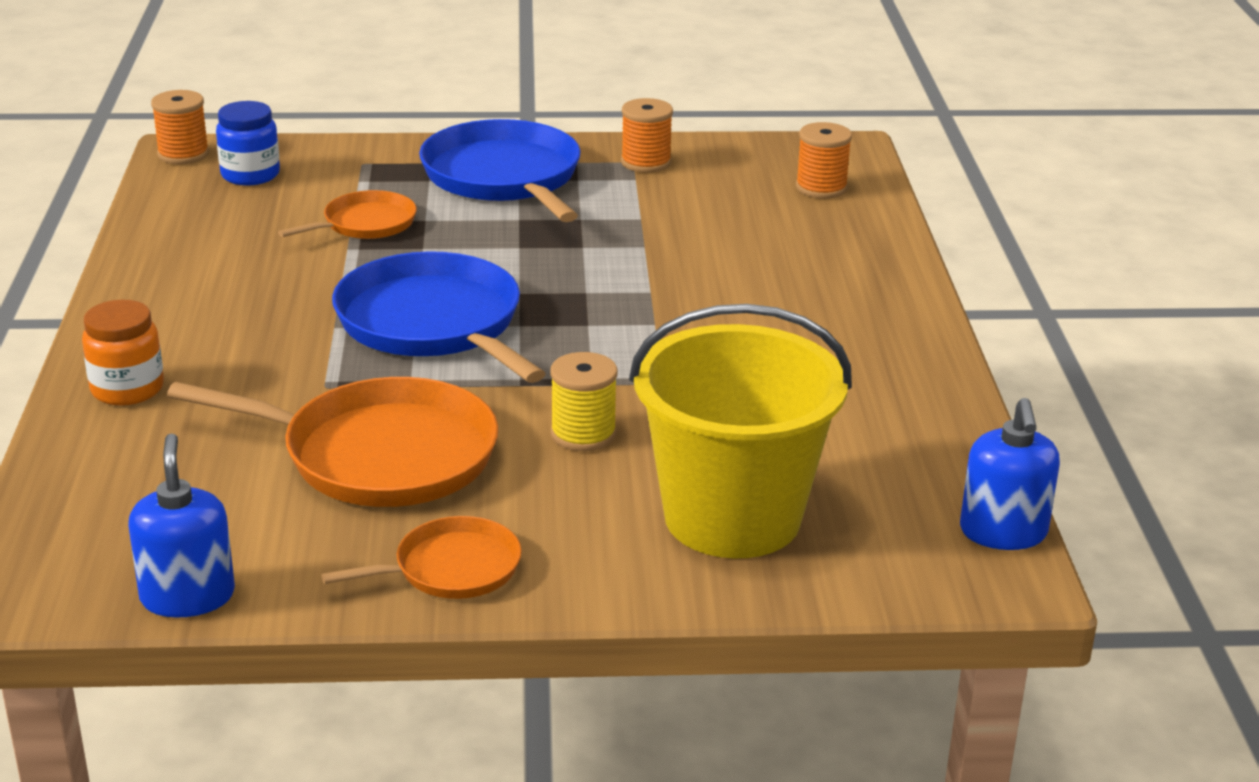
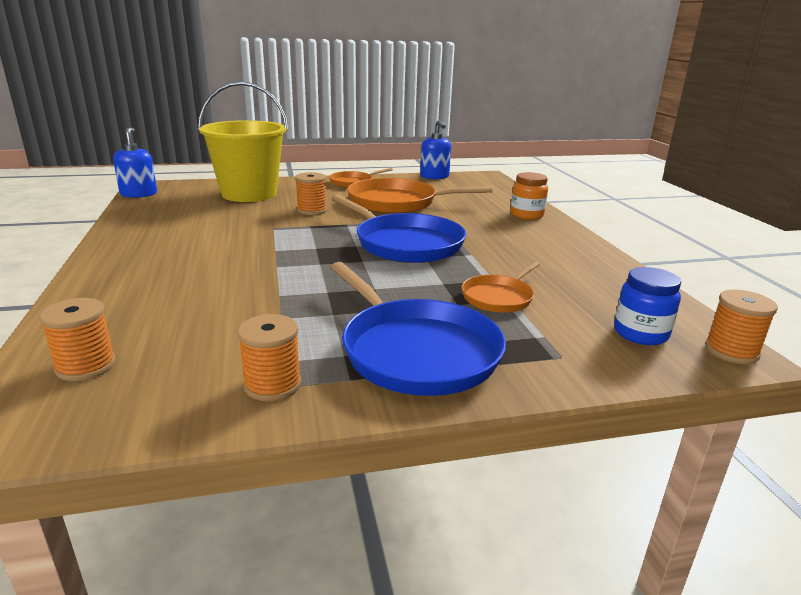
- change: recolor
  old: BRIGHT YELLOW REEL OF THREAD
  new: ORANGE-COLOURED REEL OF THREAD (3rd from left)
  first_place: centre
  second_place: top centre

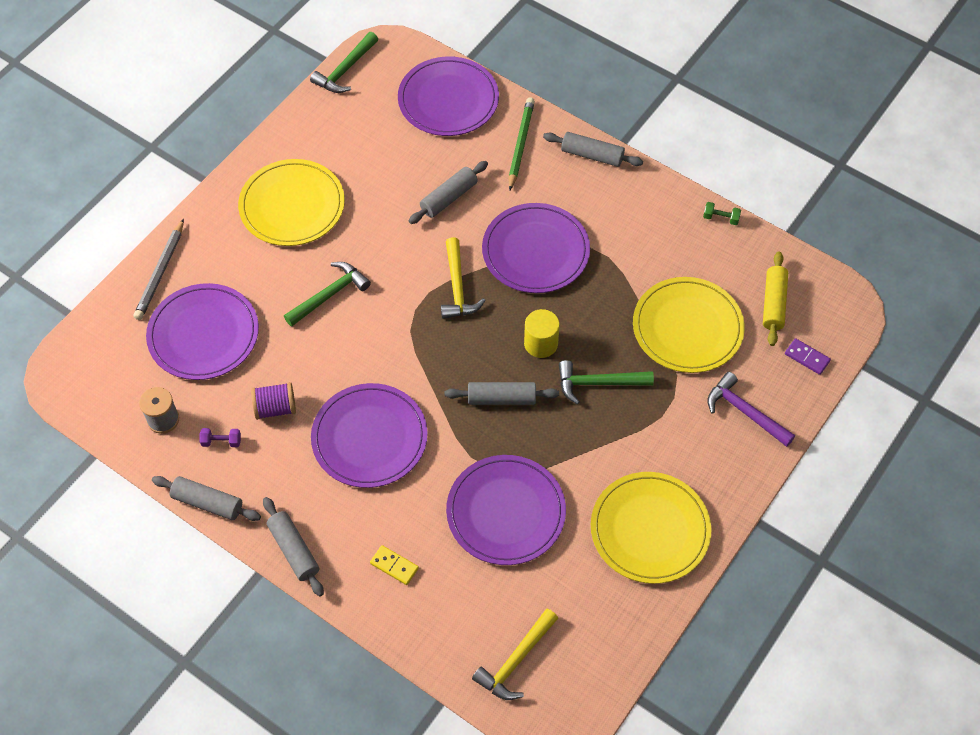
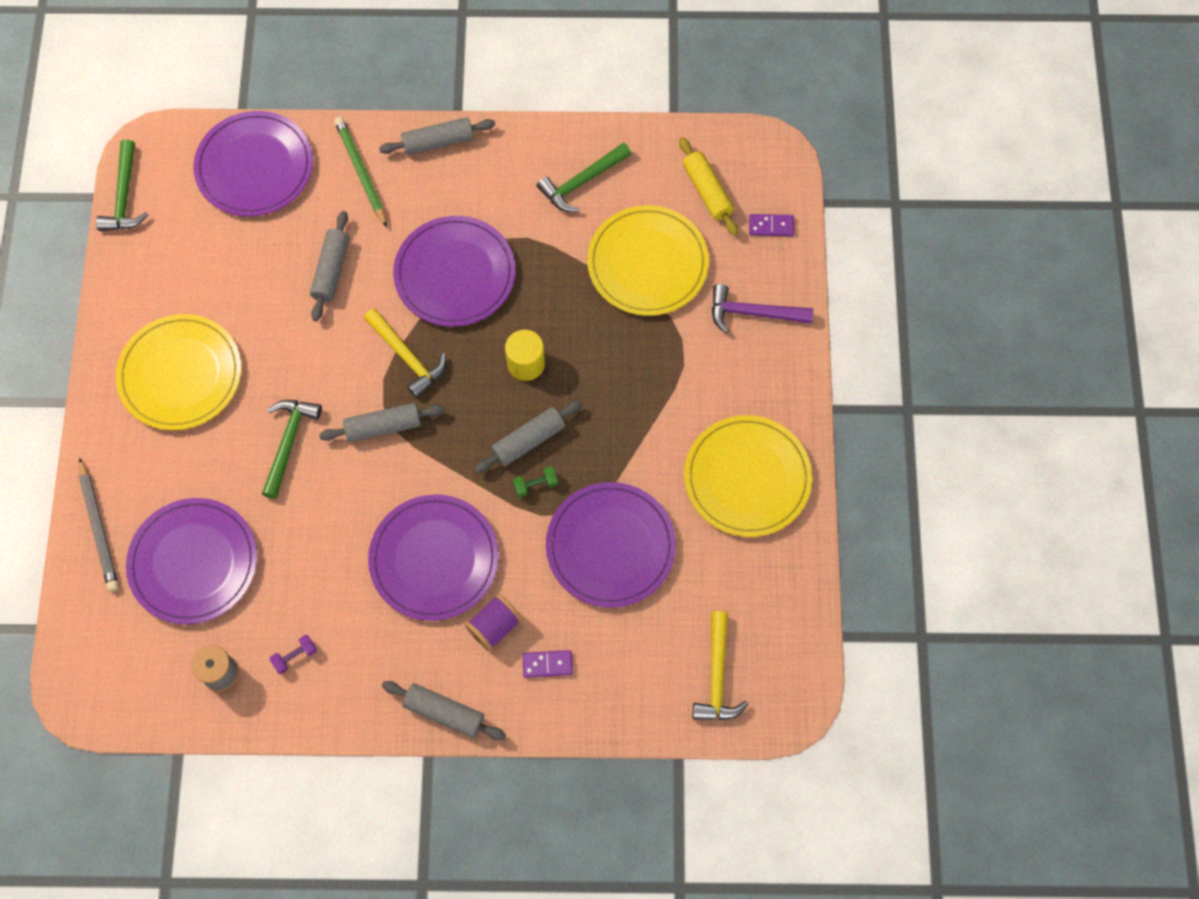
- change: move
  old: GREY ROLLING PIN (1st from left in the first image)
  new: GREY ROLLING PIN (2nd from left)
  first_place: bottom left
  second_place: middle left
- change: move
  old: VIOLET REEL OF THREAD
  first_place: middle left
  second_place: bottom centre
- change: recolor
  old: BRIGHT YELLOW DOMINO
  new: VIOLET DOMINO (1st from left)
  first_place: bottom centre
  second_place: bottom centre
- change: move
  old: LEAF-GREEN CARPENTER'S HAMMER (3rd from left)
  first_place: centre
  second_place: top centre
- change: move
  old: LEAF-GREEN DUMBBELL
  first_place: top right
  second_place: centre

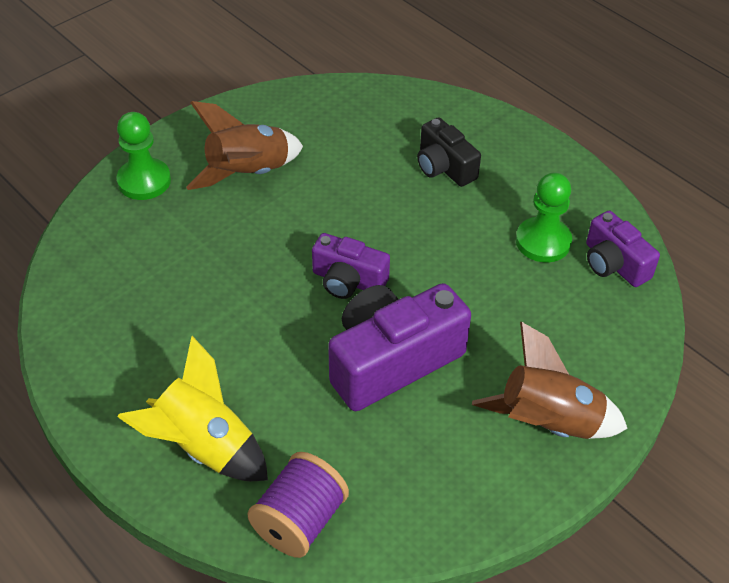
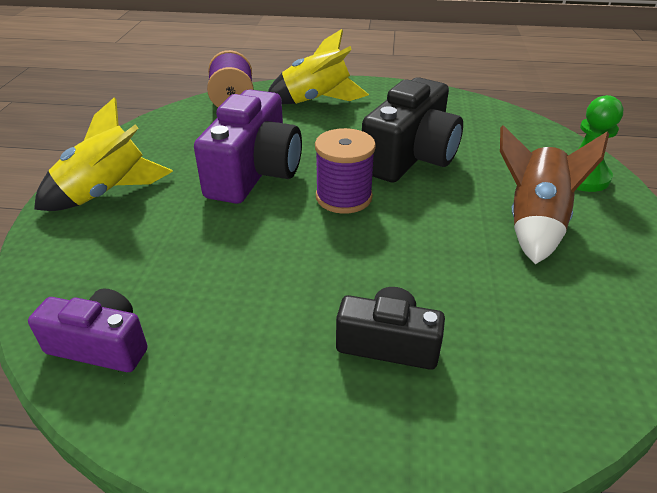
- change: replace
  old: VIOLET CAMERA (1st from left)
  new: VIOLET REEL OF THREAD (2nd from left)
  first_place: centre
  second_place: centre
- change: recolor
  old: RUSSET ROCKET (2nd from left)
  new: BRIGHT YELLOW ROCKET (1st from left)
  first_place: middle right
  second_place: top left
- change: delete
  old: LEAF-GREEN GAME PAWN (2nd from left)
  first_place: middle right
- change: insert
  new: BLACK CAMERA (2nd from left)
  second_place: top centre

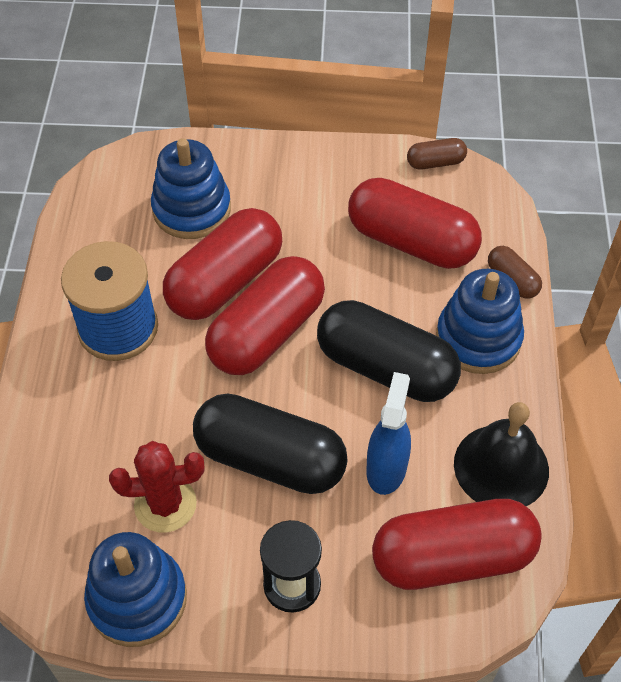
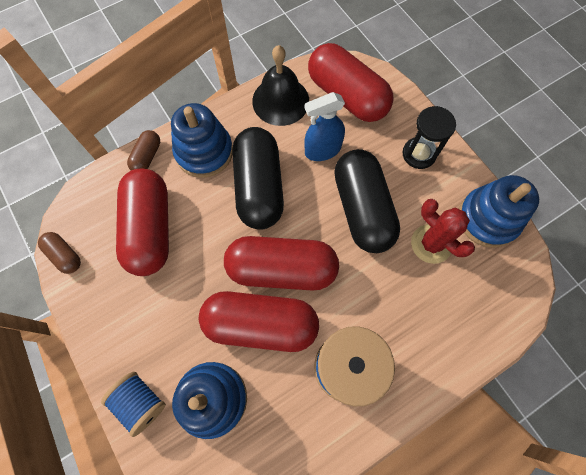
- change: insert
  new: COBALT REEL OF THREAD (1st from left)
  second_place: bottom left

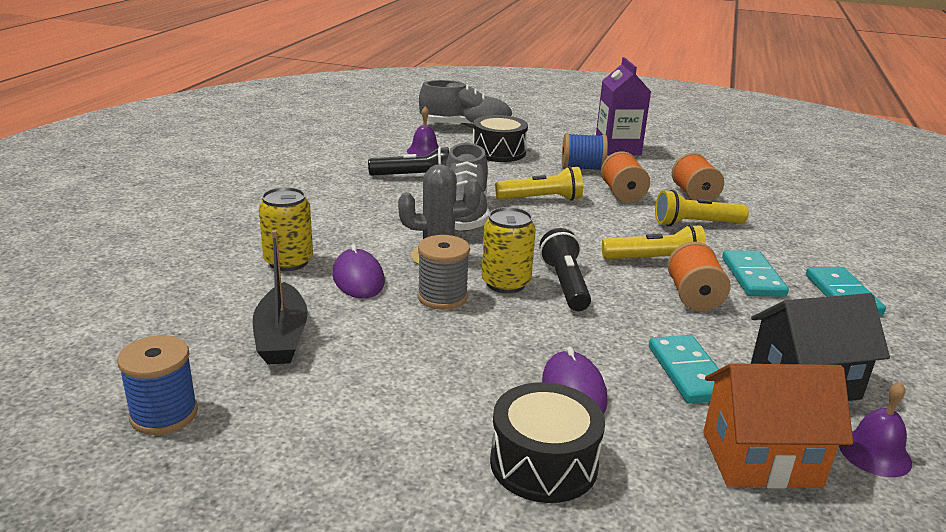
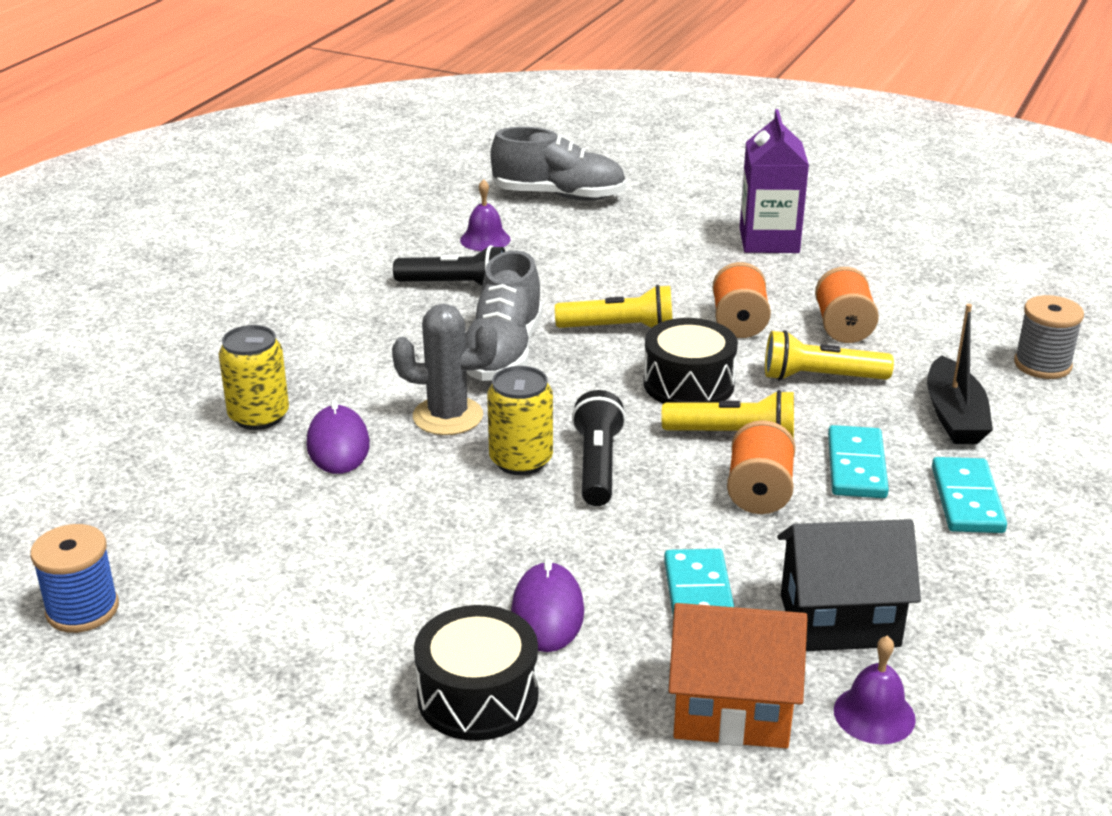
- change: move
  old: BLACK TOY BOAT
  first_place: middle left
  second_place: middle right
- change: move
  old: GREY REEL OF THREAD
  first_place: centre
  second_place: middle right
- change: move
  old: BLACK SNARE DRUM (1st from left in the first image)
  new: BLACK SNARE DRUM (2nd from left)
  first_place: top centre
  second_place: centre
- change: delete
  old: COBALT REEL OF THREAD (2nd from left)
  first_place: top centre

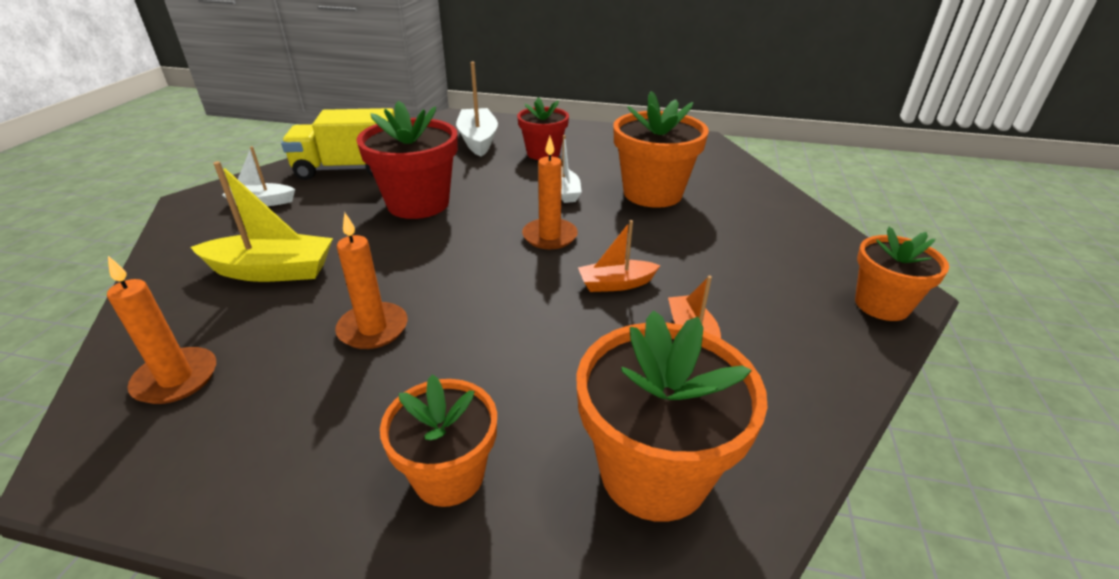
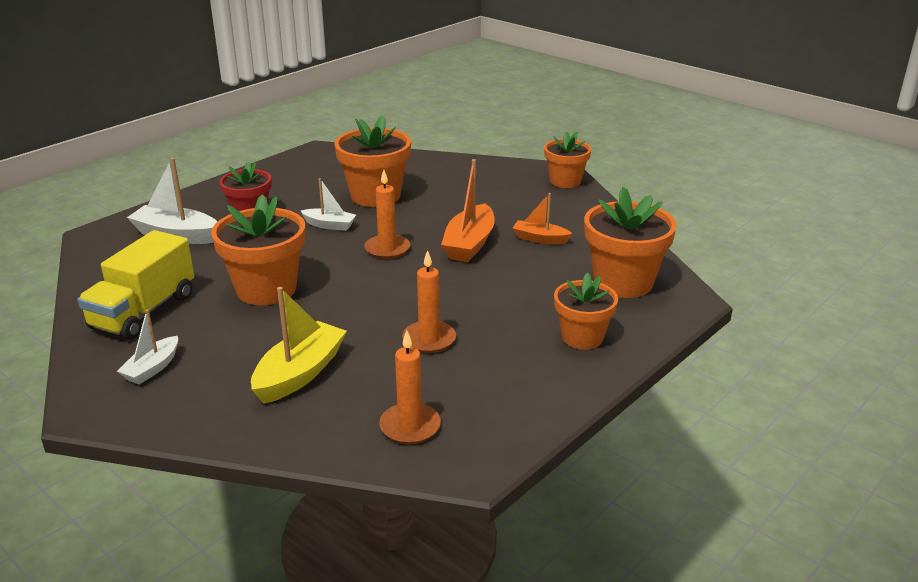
- change: recolor
  old: CRIMSON PLANT POT (1st from left)
  new: ORANGE-COLOURED PLANT POT (1st from left)
  first_place: top centre
  second_place: middle left
- change: resize
  old: ORANGE-COLOURED TOY BOAT (1st from left)
  first_place: centre
  second_place: centre
  factor: 1.66

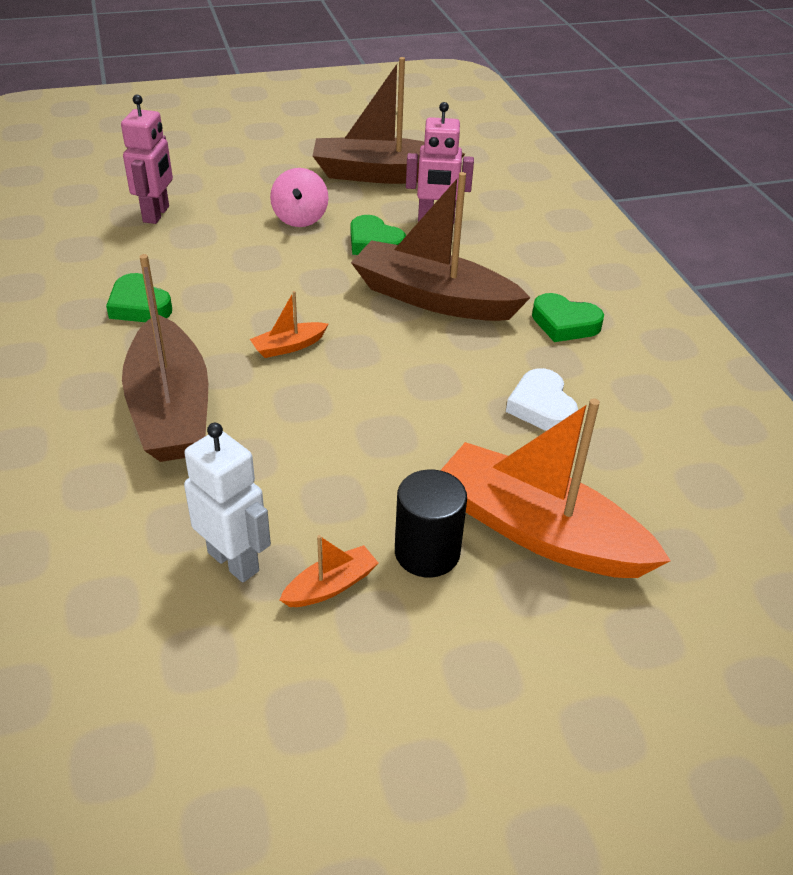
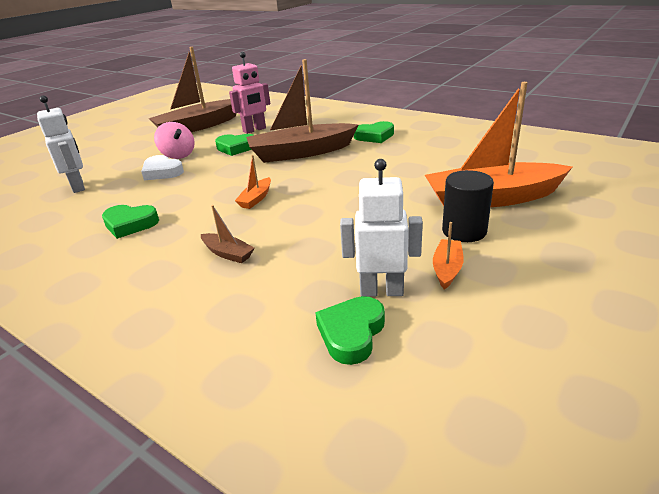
- change: recolor
  old: ROSE-PINK TOY ROBOT (1st from left)
  new: SNOW-WHITE TOY ROBOT (1st from left)
  first_place: top left
  second_place: top left
- change: resize
  old: RUSSET TOY BOAT (1st from left in the first image)
  first_place: middle left
  second_place: centre
  factor: 0.42
- change: move
  old: SNOW-WHITE LOVE HEART
  first_place: middle right
  second_place: middle left
- change: insert
  new: LEAF-GREEN LOVE HEART (3rd from left)
  second_place: bottom centre

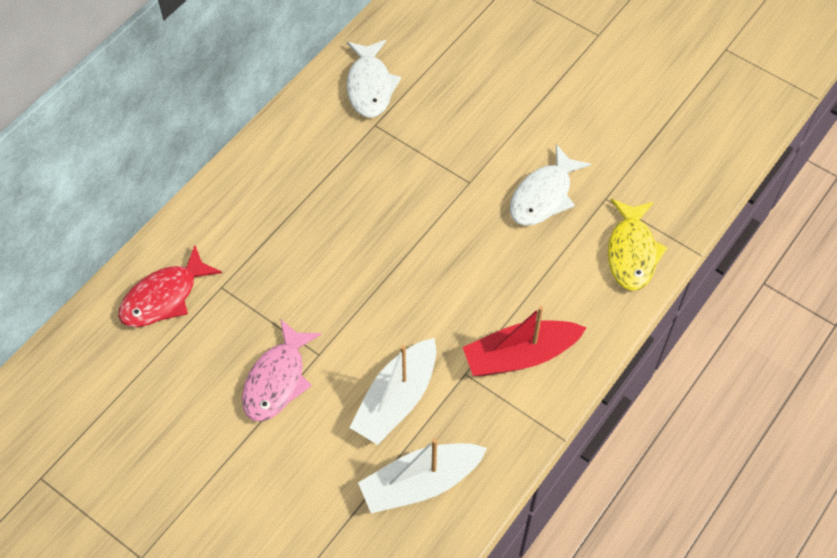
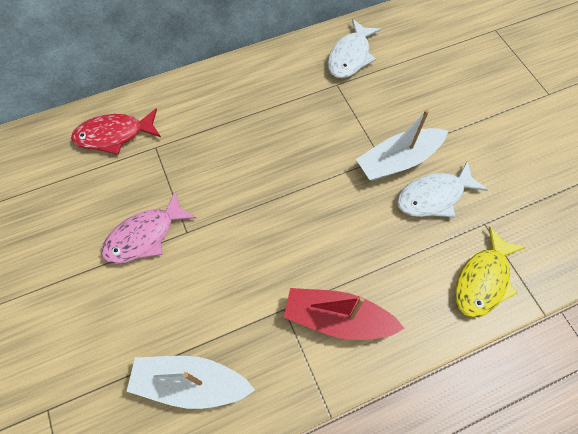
- change: move
  old: SNOW-WHITE TOY BOAT (1st from left in the first image)
  new: SNOW-WHITE TOY BOAT (2nd from left)
  first_place: bottom centre
  second_place: middle right

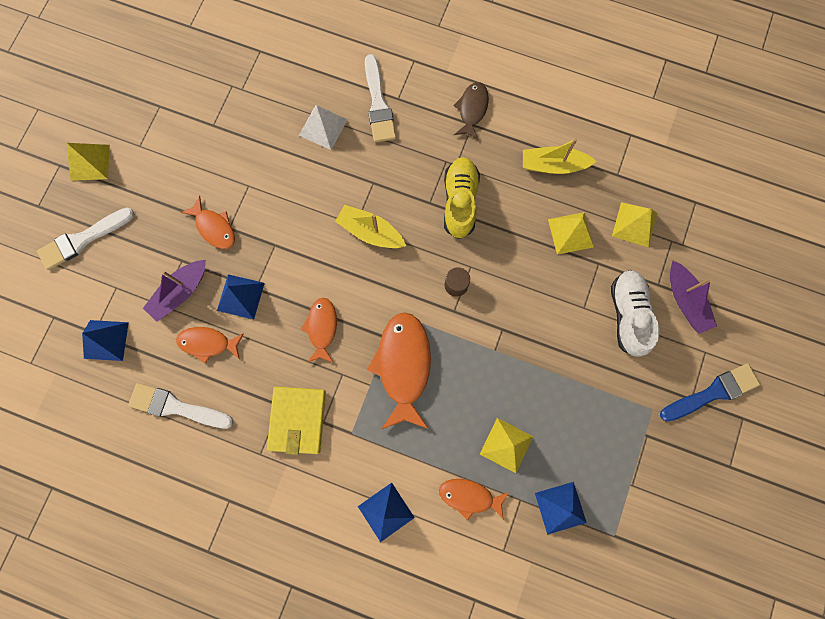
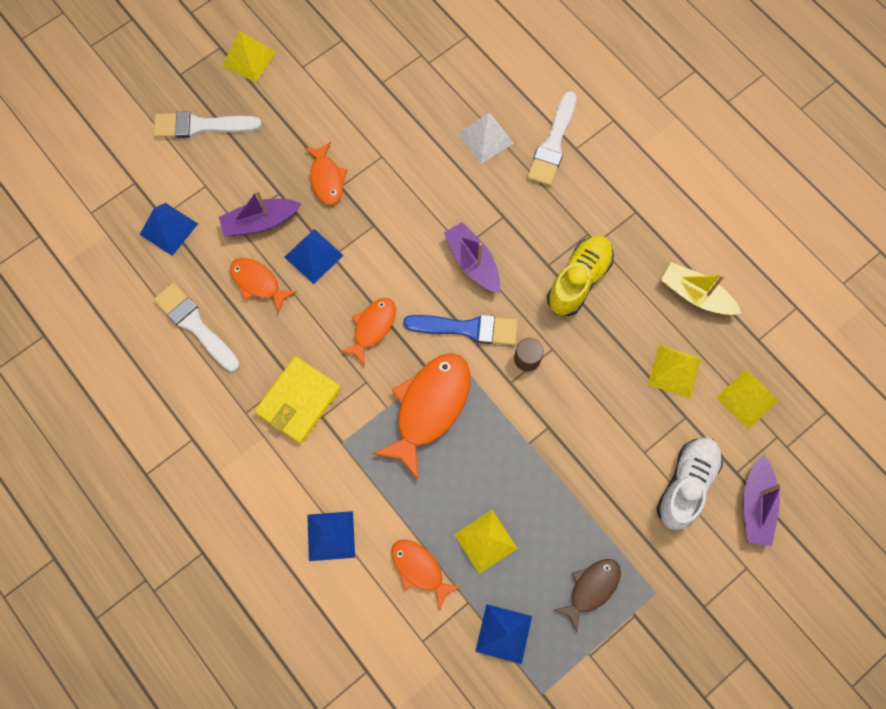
- change: recolor
  old: BRIGHT YELLOW TOY BOAT (1st from left)
  new: VIOLET TOY BOAT (2nd from left)
  first_place: centre
  second_place: centre
- change: move
  old: RUSSET FISH
  first_place: top centre
  second_place: bottom centre
- change: move
  old: COBALT PAINTBRUSH
  first_place: middle right
  second_place: centre

